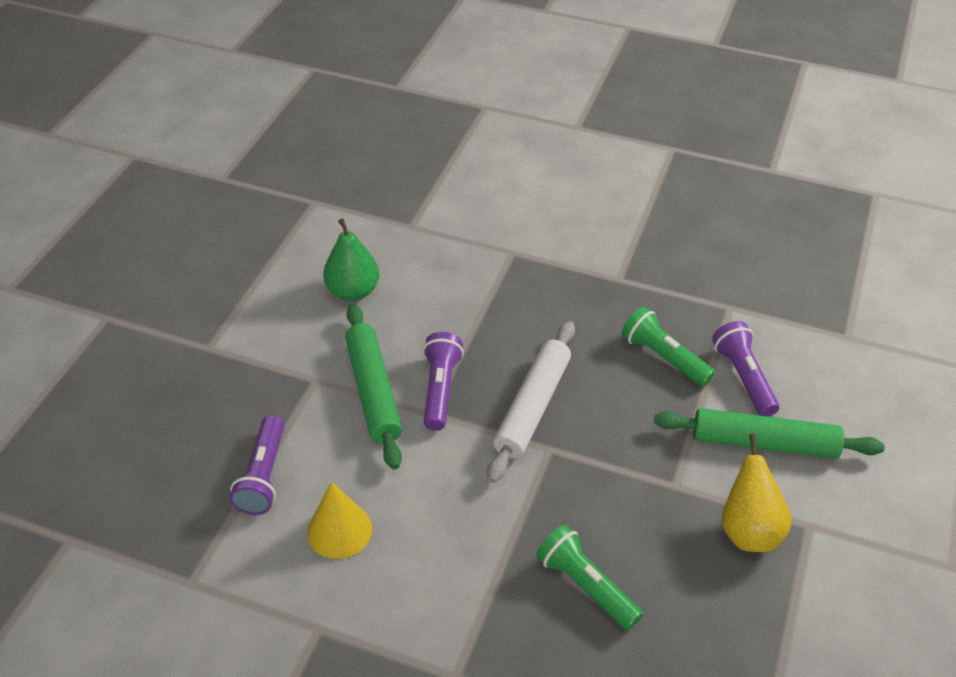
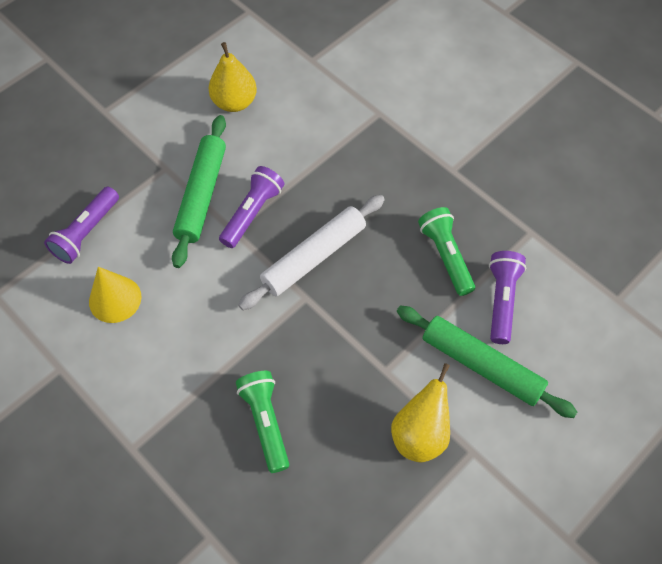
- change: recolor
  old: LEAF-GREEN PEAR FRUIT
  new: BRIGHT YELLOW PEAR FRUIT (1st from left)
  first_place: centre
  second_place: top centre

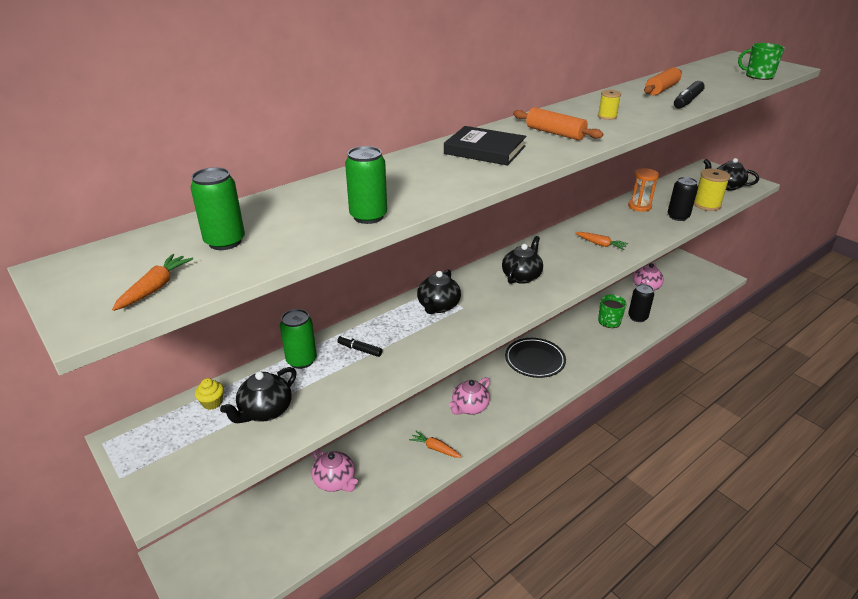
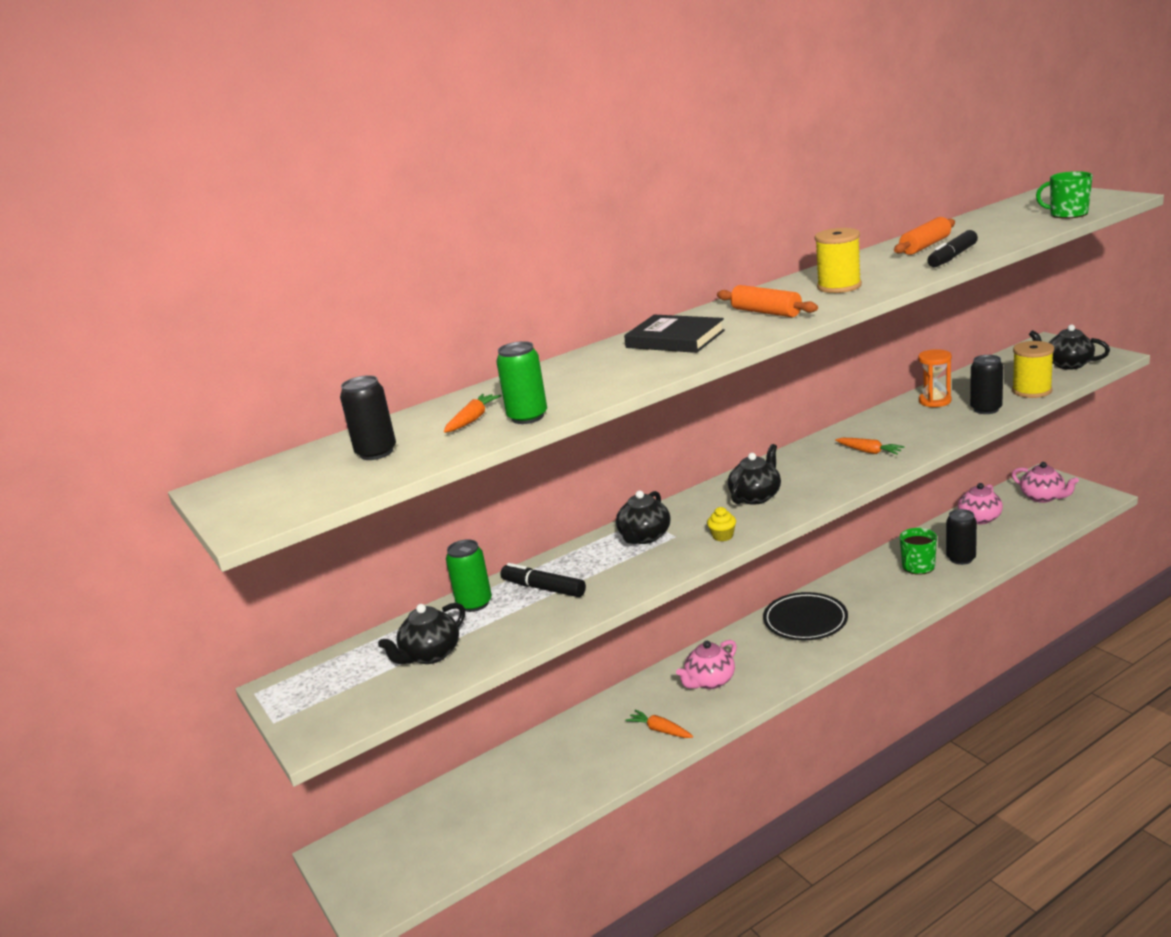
- change: move
  old: ORANGE-COLOURED ROOT VEGETABLE (1st from left)
  first_place: middle left
  second_place: centre
- change: recolor
  old: LEAF-GREEN SODA CAN (1st from left)
  new: BLACK SODA CAN (1st from left)
  first_place: middle left
  second_place: middle left
- change: move
  old: BRIGHT YELLOW MUFFIN
  first_place: middle left
  second_place: centre
- change: move
  old: ROSE-PINK CHINA TEAPOT (1st from left in the first image)
  new: ROSE-PINK CHINA TEAPOT (3rd from left)
  first_place: bottom centre
  second_place: middle right
- change: resize
  old: BLACK MARKER (1st from left)
  first_place: centre
  second_place: centre
  factor: 1.62
- change: resize
  old: BRIGHT YELLOW REEL OF THREAD (1st from left)
  first_place: top right
  second_place: top right
  factor: 1.81

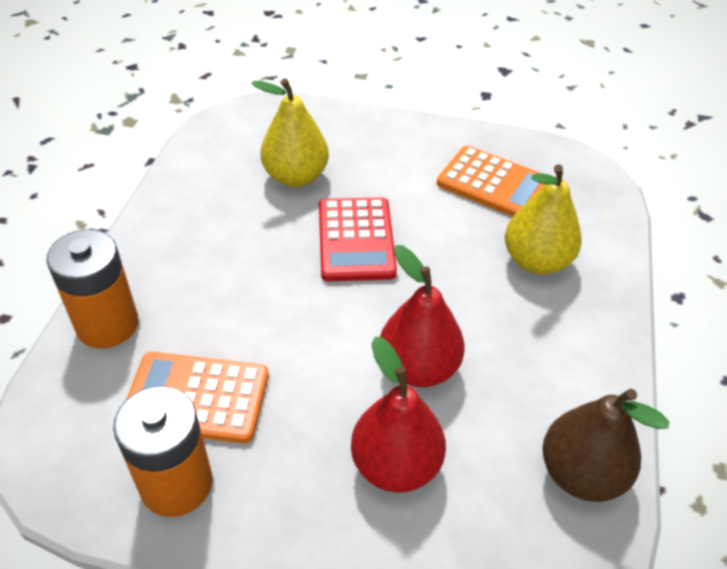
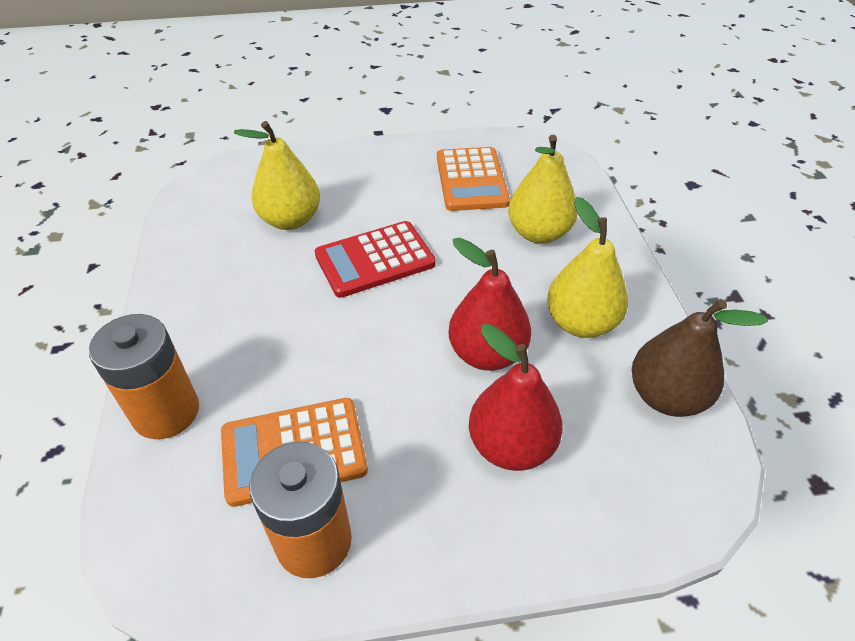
- change: rotate
  old: CRIMSON CALCULATOR
  first_place: centre
  second_place: centre
  degrees: 90
- change: rotate
  old: ORANGE-COLOURED CALCULATOR (2nd from left)
  first_place: top right
  second_place: top centre
  degrees: 75
- change: insert
  new: BRIGHT YELLOW PEAR FRUIT (3rd from left)
  second_place: middle right

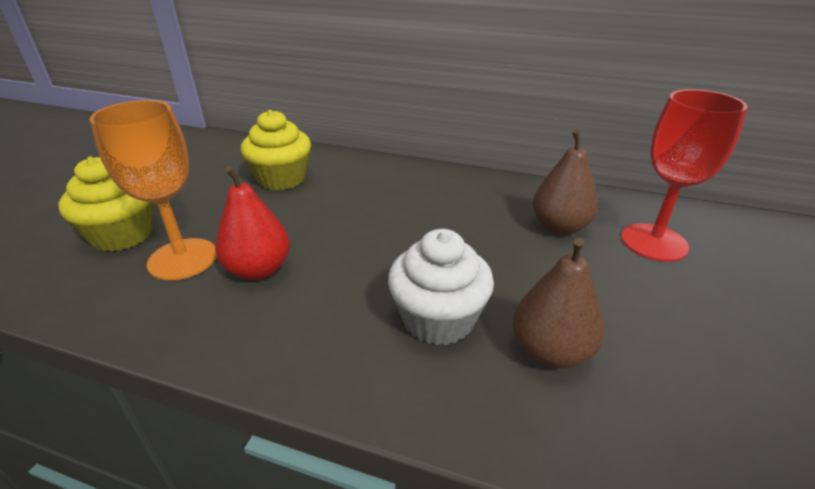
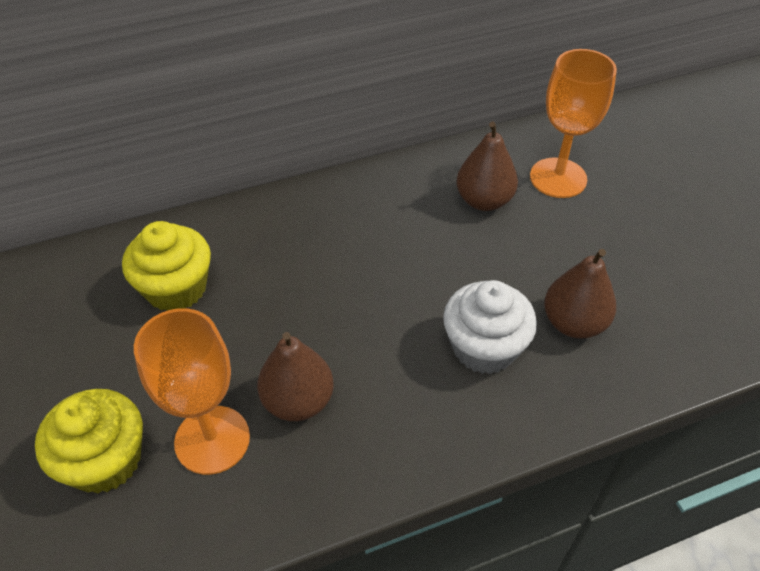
- change: recolor
  old: CRIMSON PEAR FRUIT
  new: RUSSET PEAR FRUIT (1st from left)
  first_place: middle left
  second_place: centre
- change: recolor
  old: CRIMSON CHALICE
  new: ORANGE-COLOURED CHALICE (2nd from left)
  first_place: middle right
  second_place: top right

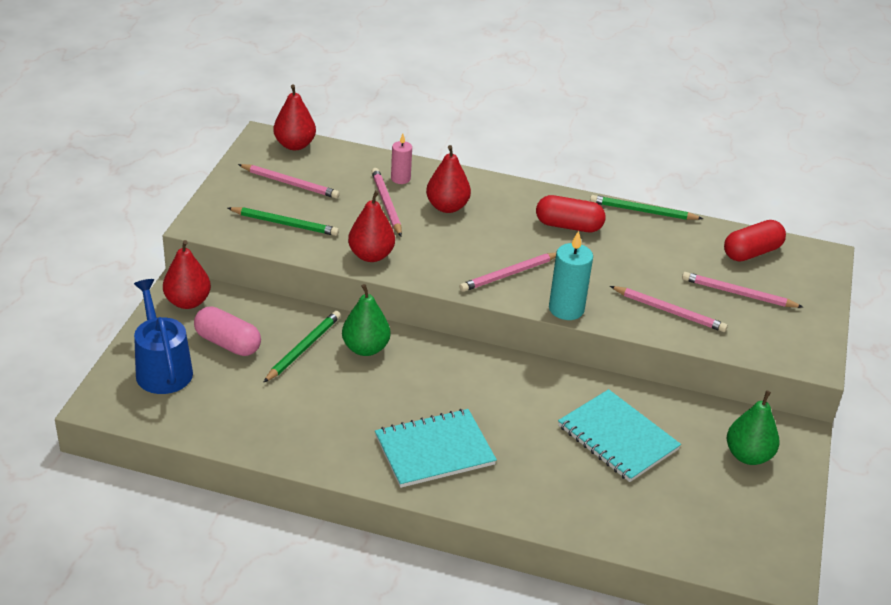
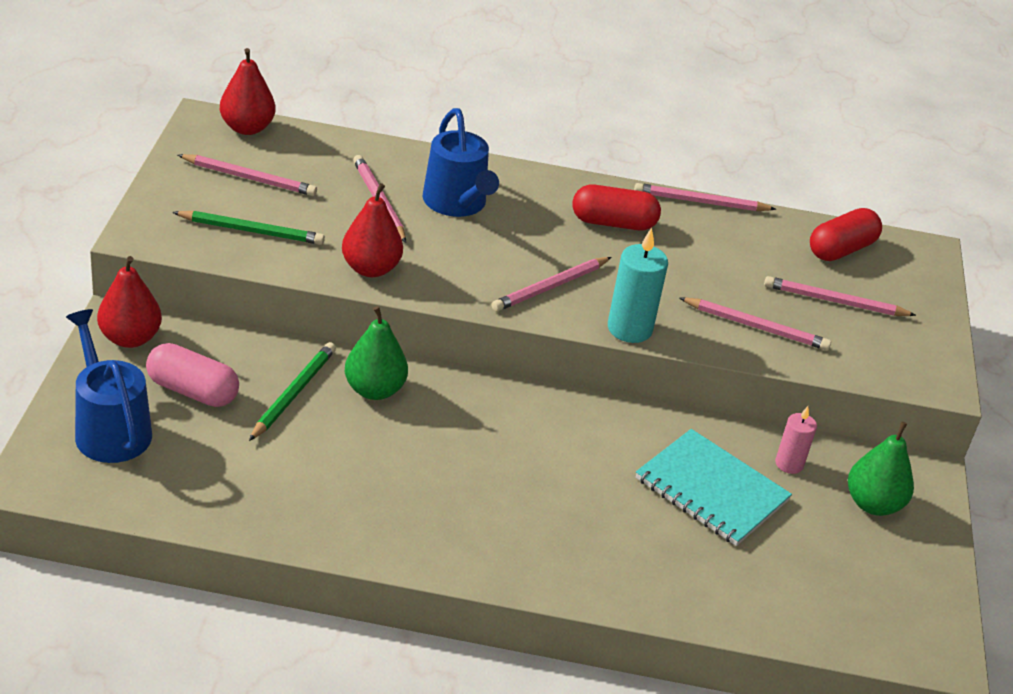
- change: delete
  old: TEAL EXERCISE BOOK (1st from left)
  first_place: bottom centre
- change: move
  old: ROSE-PINK PILLAR CANDLE
  first_place: top centre
  second_place: middle right
- change: replace
  old: CRIMSON PEAR FRUIT (4th from left)
  new: COBALT SPRINKLING CAN (2nd from left)
  first_place: top centre
  second_place: top centre
- change: recolor
  old: LEAF-GREEN LEAD PENCIL (3rd from left)
  new: ROSE-PINK LEAD PENCIL (4th from left)
  first_place: middle right
  second_place: top right

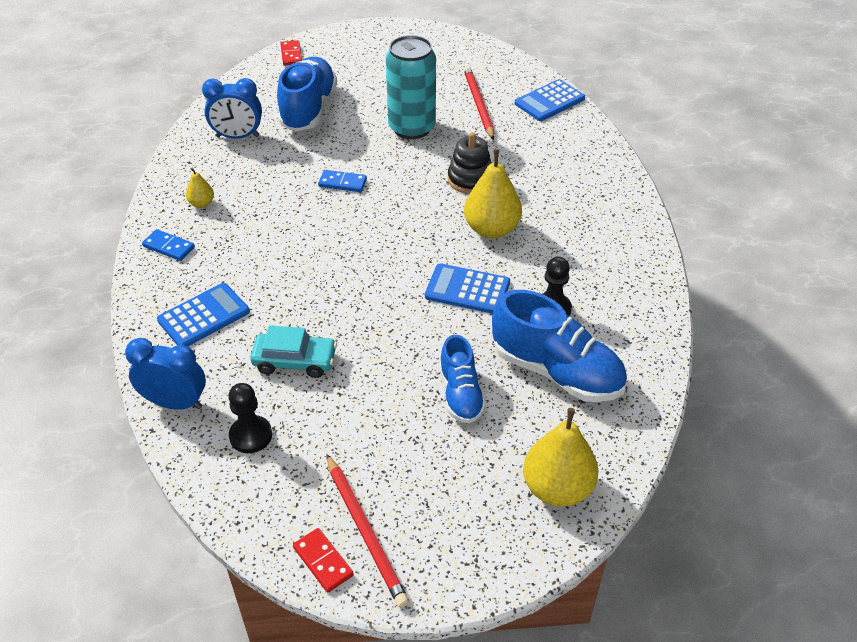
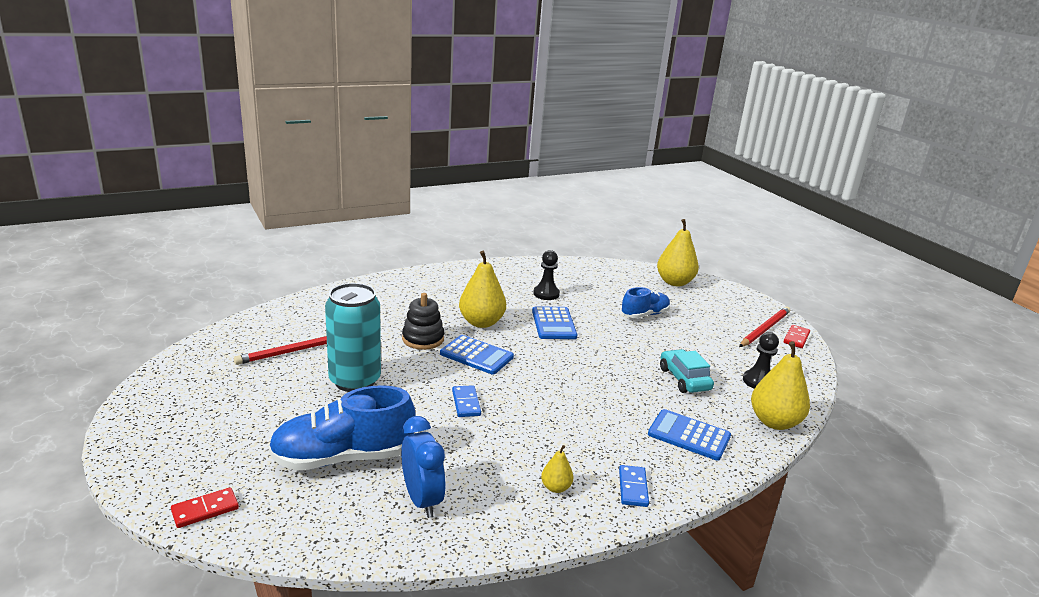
- change: replace
  old: COBALT ALARM CLOCK (1st from left)
  new: BRIGHT YELLOW PEAR FRUIT (4th from left)
  first_place: middle left
  second_place: middle right
- change: delete
  old: COBALT LACE-UP SHOE (3rd from left)
  first_place: centre
- change: move
  old: COBALT CALCULATOR (3rd from left in the first image)
  new: COBALT CALCULATOR (1st from left)
  first_place: top centre
  second_place: centre

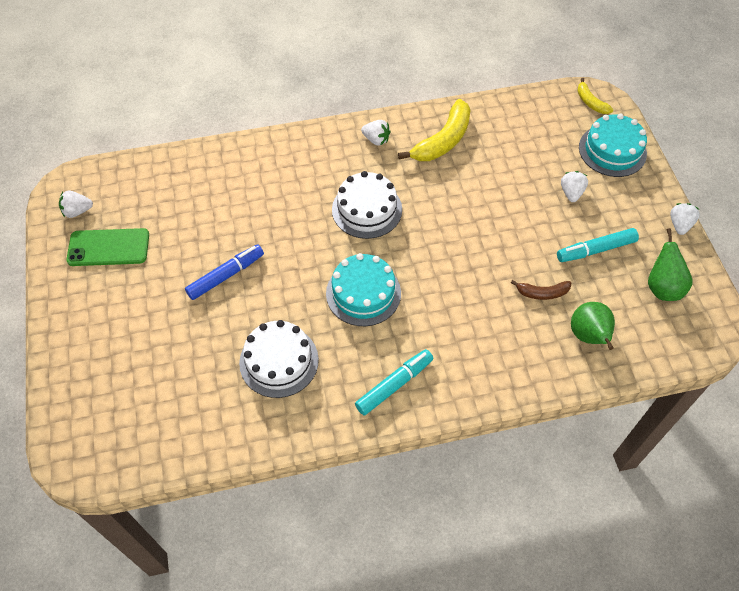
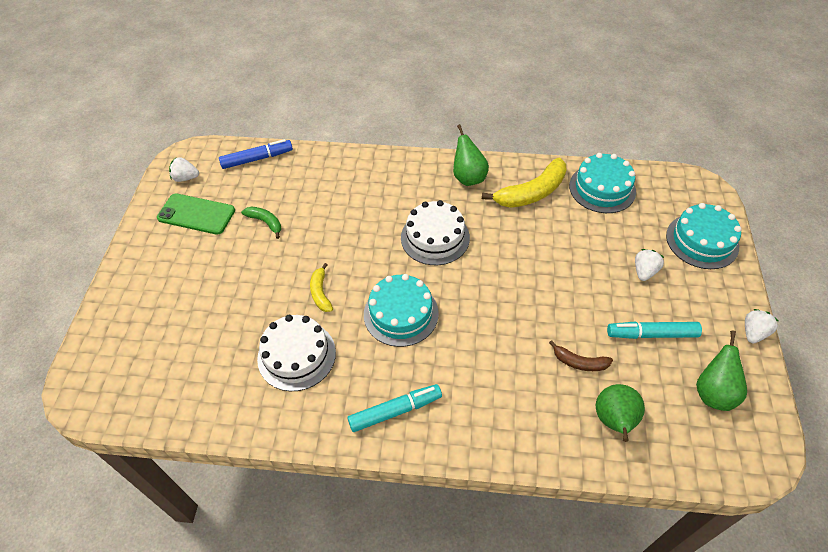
- change: move
  old: COBALT MARKER
  first_place: middle left
  second_place: top left
- change: replace
  old: SNOW-WHITE BERRY (2nd from left)
  new: LEAF-GREEN PEAR FRUIT (1st from left)
  first_place: top centre
  second_place: top centre
- change: move
  old: BRIGHT YELLOW BANANA FRUIT (2nd from left in the first image)
  new: BRIGHT YELLOW BANANA FRUIT (1st from left)
  first_place: top right
  second_place: centre
- change: insert
  new: LEAF-GREEN BANANA FRUIT
  second_place: middle left
- change: insert
  new: TEAL LAYER CAKE (2nd from left)
  second_place: top right

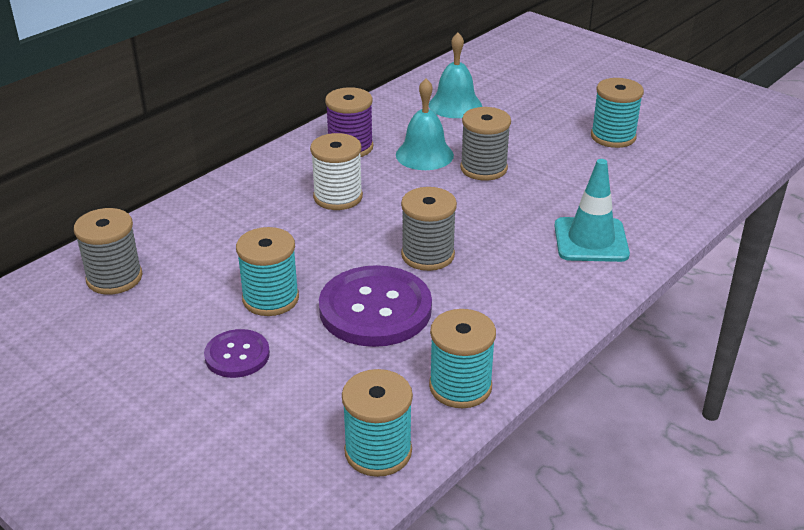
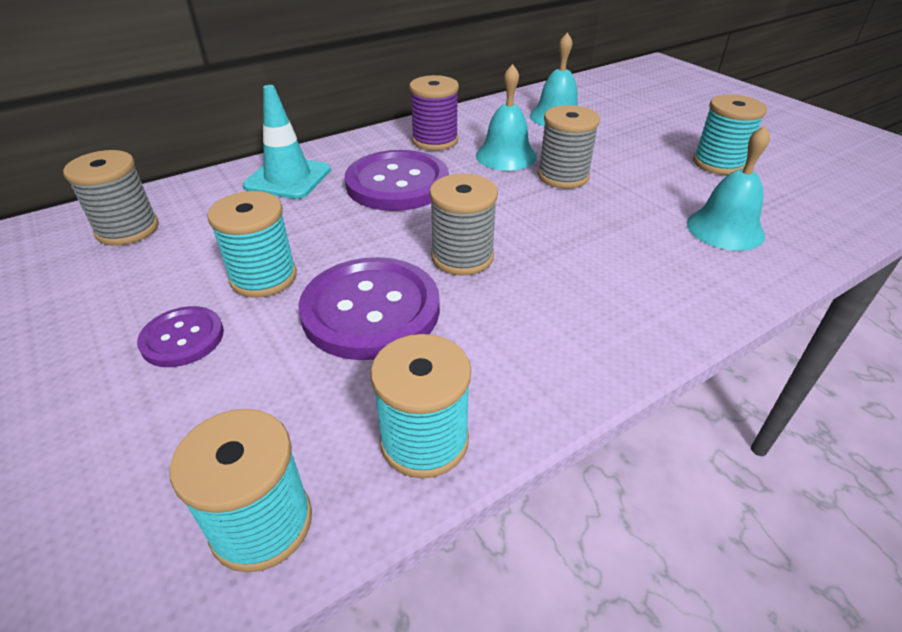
- change: replace
  old: SNOW-WHITE REEL OF THREAD
  new: VIOLET BUTTON (3rd from left)
  first_place: top centre
  second_place: top centre
- change: move
  old: TEAL SAFETY CONE
  first_place: middle right
  second_place: top left
- change: insert
  new: TEAL SCHOOL BELL (3rd from left)
  second_place: top right

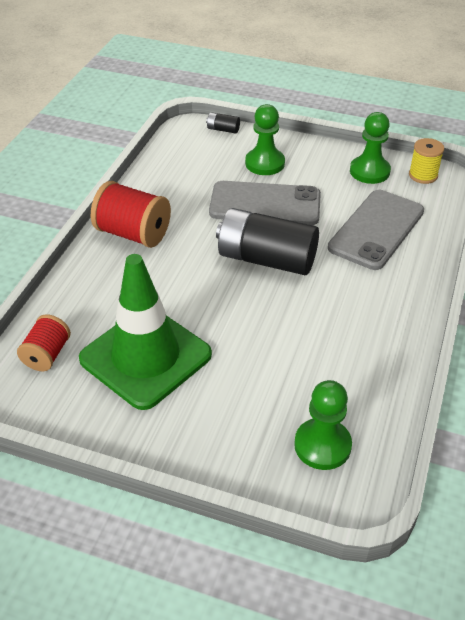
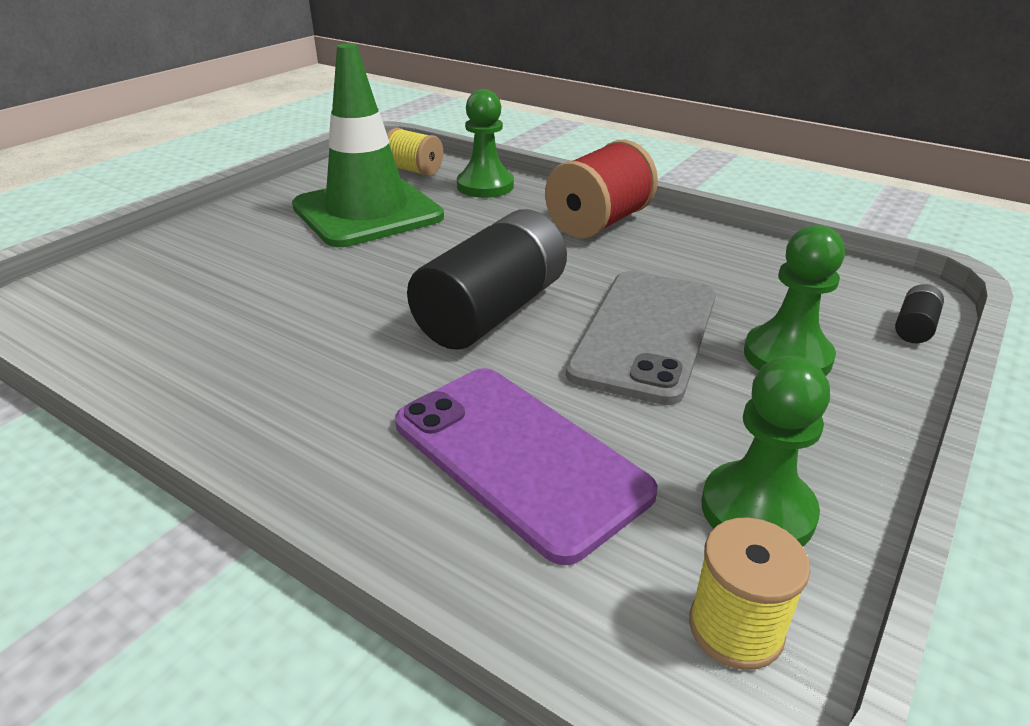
- change: recolor
  old: CRIMSON REEL OF THREAD (1st from left)
  new: BRIGHT YELLOW REEL OF THREAD (1st from left)
  first_place: middle left
  second_place: top centre
- change: move
  old: LEAF-GREEN GAME PAWN (2nd from left in the first image)
  new: LEAF-GREEN GAME PAWN (1st from left)
  first_place: bottom right
  second_place: top centre
- change: recolor
  old: GREY SMARTPHONE (2nd from left)
  new: VIOLET SMARTPHONE
  first_place: middle right
  second_place: centre

